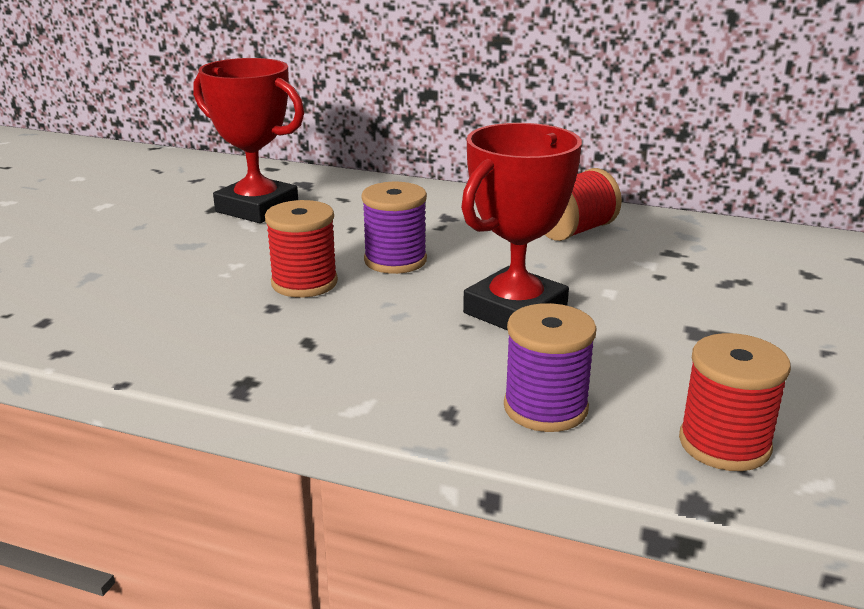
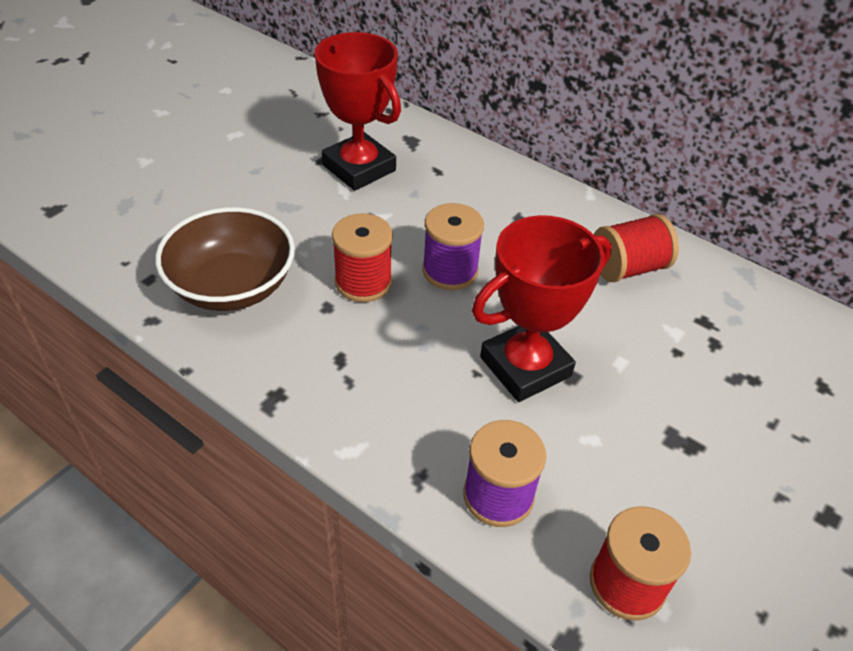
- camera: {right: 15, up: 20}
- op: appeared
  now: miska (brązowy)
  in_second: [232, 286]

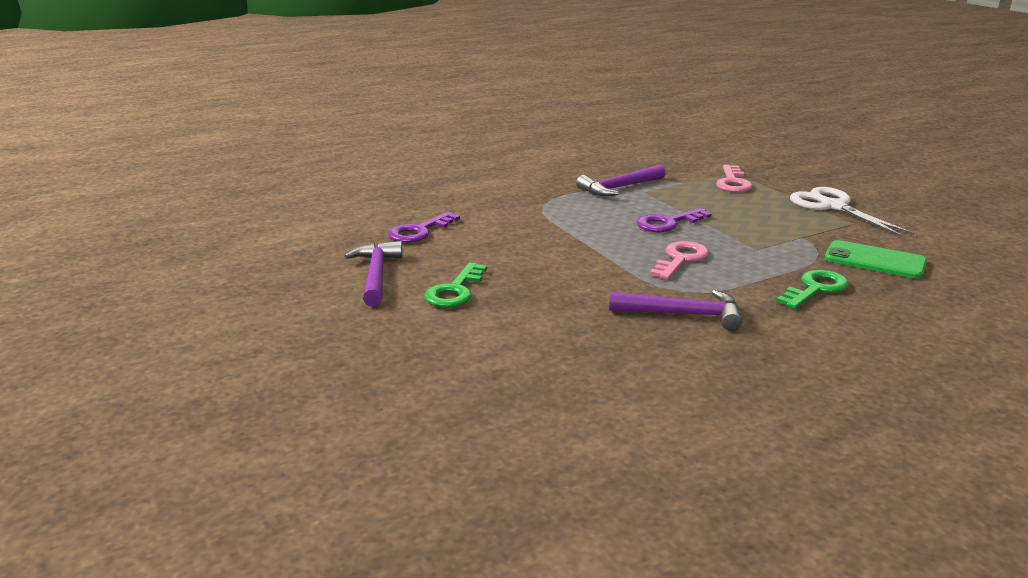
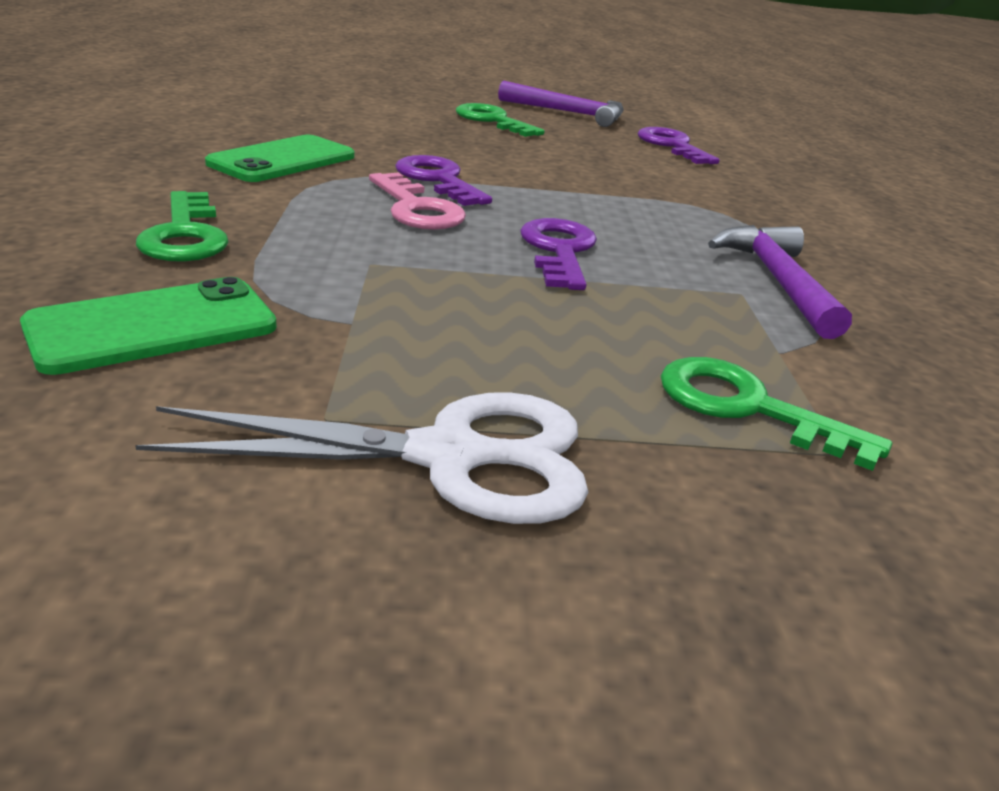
- camera: {right: 115, up: 5}
- op: colour
  was: klucz (różowy)
  now: klucz (zielony)
  in_first: [732, 183]
  in_second: [747, 407]
- op: exchanged
  was: młotek (fioletowy)
  now: telefon (zielony)
  in_first: [683, 314]
  in_second: [282, 160]
- op: appeared
  now: klucz (fioletowy)
  in_second: [438, 180]

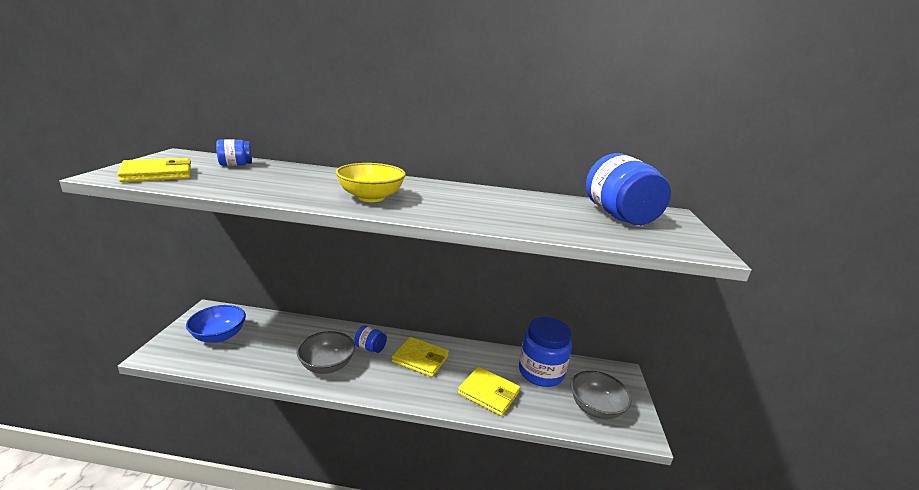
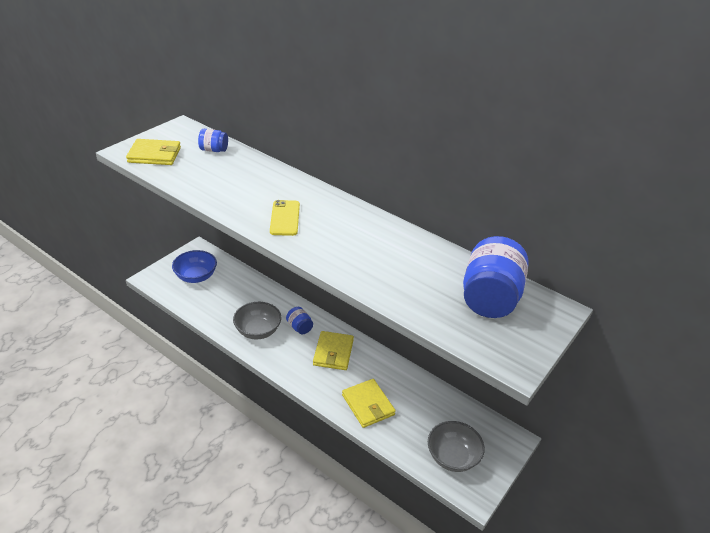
- camera: {right: 30, up: 15}
- op: exchanged
  was: miska (żółty)
  now: telefon (żółty)
  in_first: [371, 197]
  in_second: [285, 218]
- op: missing
  was: słoik (niebieski)
  in_first: [541, 372]
- op: spun
  was: portfel (żółty)
  in_first: [420, 359]
  in_second: [333, 352]
  clockwise: 45

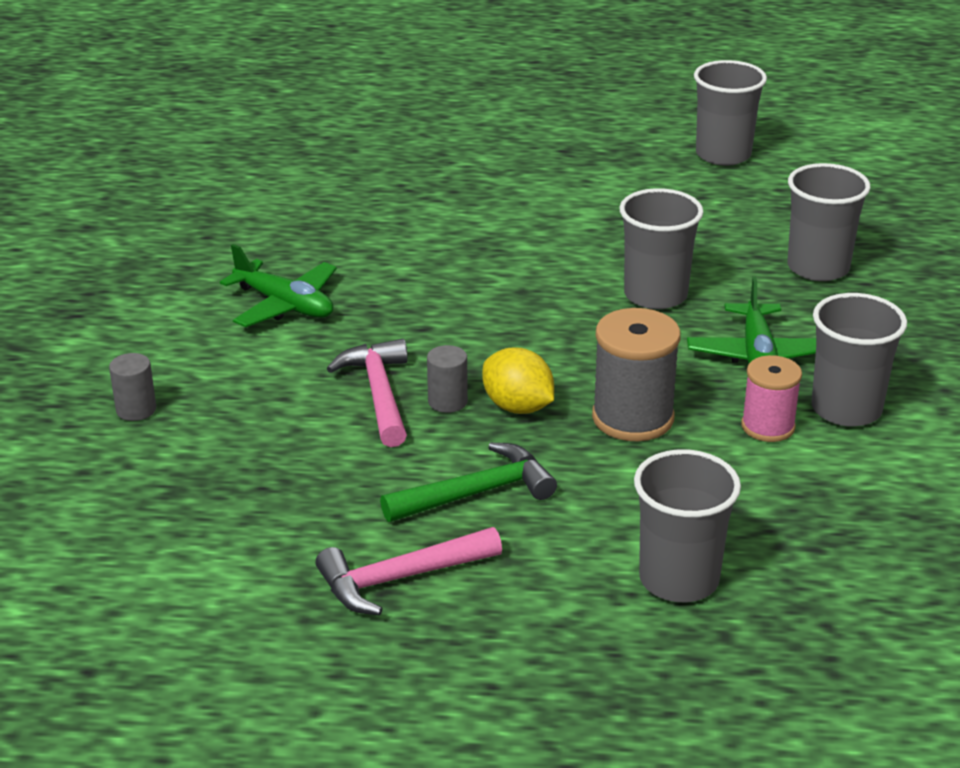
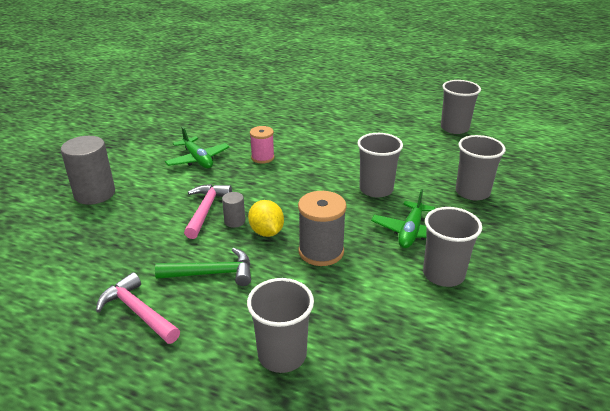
- camera: {right: 20, up: 0}
- op: size
  was: walec (szary)
  in_first: [136, 409]
  in_second: [95, 194]
  ratio: 2.04
- op: relocated
  was: szpulka (różowy)
  in_first: [768, 426]
  in_second: [262, 157]
- op: spun
  was: młotek (różowy)
  in_first: [400, 578]
  in_second: [138, 312]
  clockwise: 45

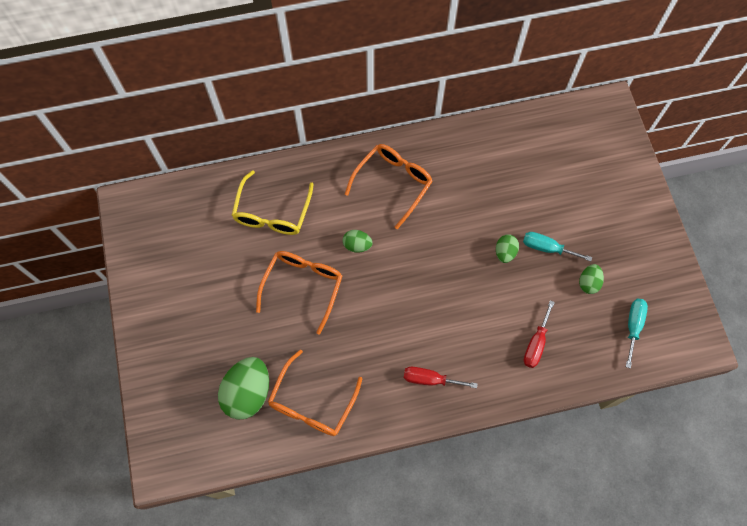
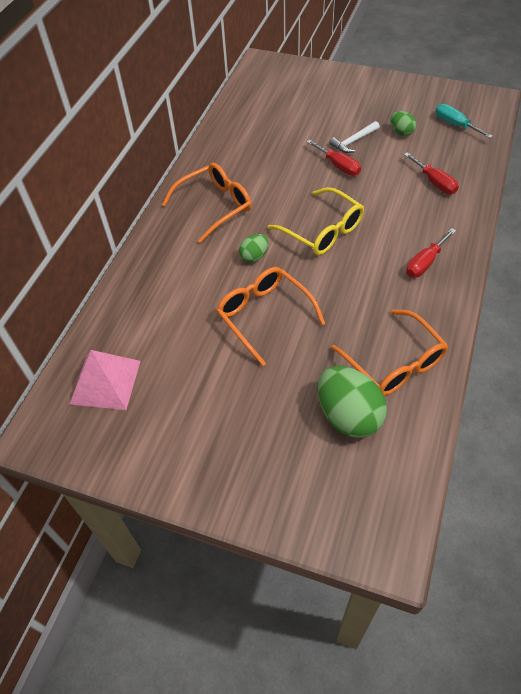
- camera: {right: -55, up: -15}
- op: spun
  was: okulary (pomarańczowy)
  in_first: [393, 183]
  in_second: [215, 206]
  clockwise: 75
- op: relocated
  was: okulary (żółty)
  in_first: [272, 212]
  in_second: [322, 231]
- op: exchanged
  was: śrubokręt (turkusowy)
  now: młotek (biały)
  in_first: [547, 248]
  in_second: [353, 141]
- op: exchanged
  was: jajko (zielony)
  now: śrubokręt (czerwony)
  in_first: [505, 252]
  in_second: [338, 166]
- op: appeared
  now: piramida (różowy)
  in_second: [105, 382]

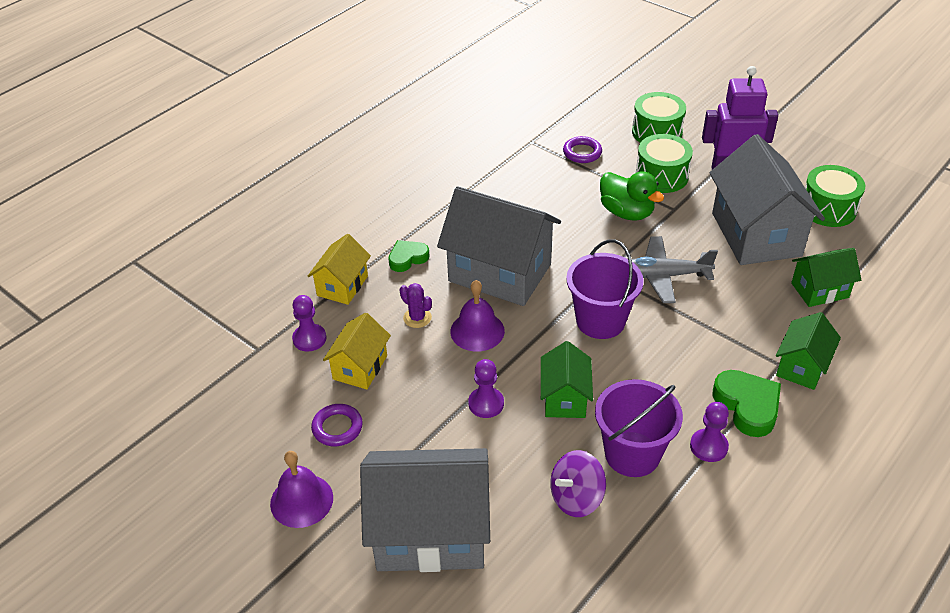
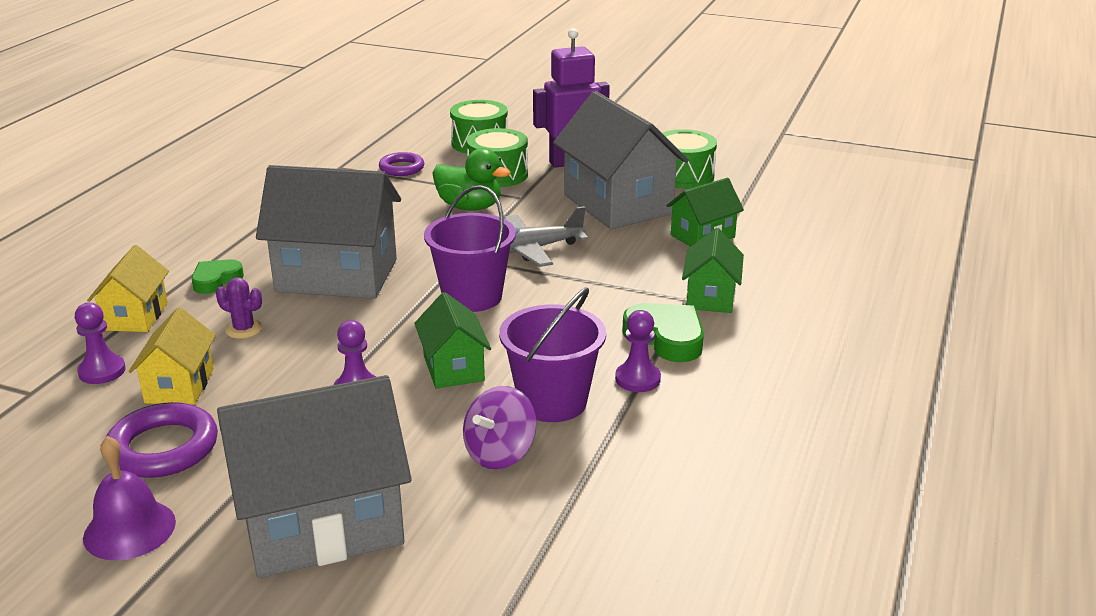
- camera: {right: -20, up: -15}
- op: missing
  was: dzwonek (fioletowy)
  in_first: [477, 331]
- op: size
  was: pierścień (fioletowy)
  in_first: [337, 428]
  in_second: [163, 448]
  ratio: 1.57

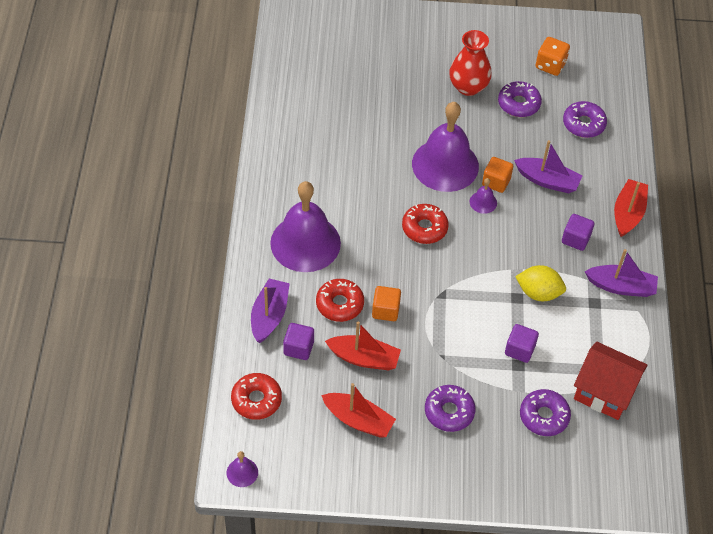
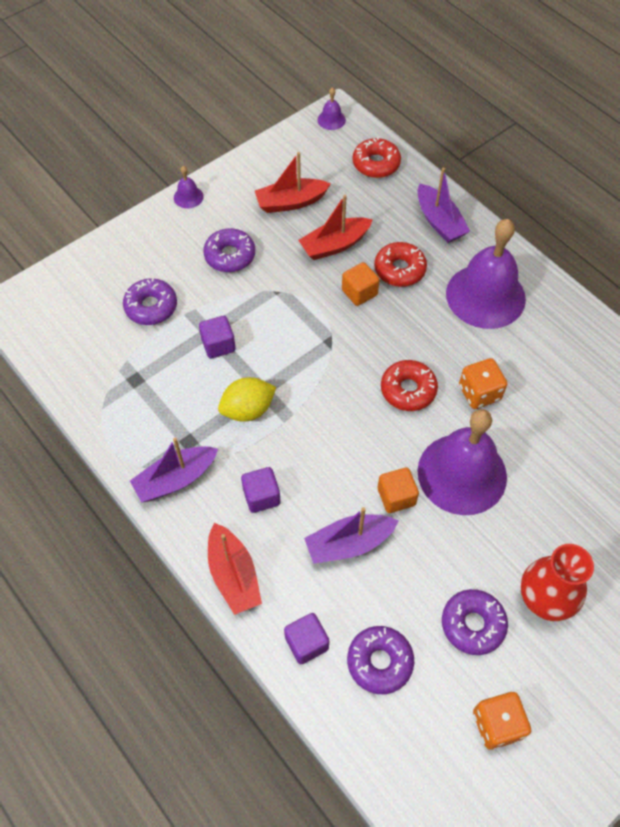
- camera: {right: 140, up: 5}
- op: relocated
  was: dzwonek (fioletowy)
  in_first: [483, 202]
  in_second: [188, 197]
- op: relocated
  was: sześcian (fioletowy)
  in_first: [298, 348]
  in_second: [306, 643]
- op: missing
  was: domek (czerwony)
  in_first: [604, 392]
- op: appeared
  now: kostka do gry (pomarańczowy)
  in_second: [479, 393]

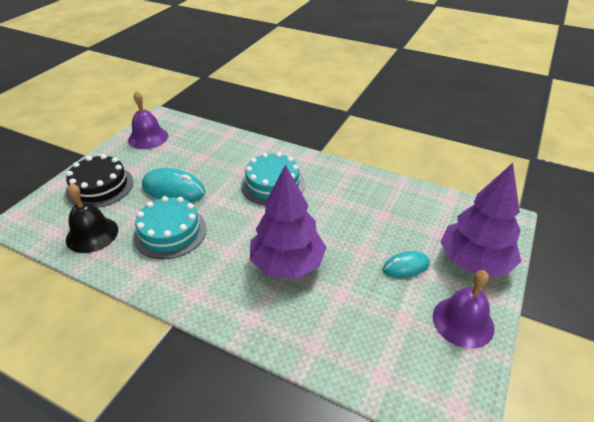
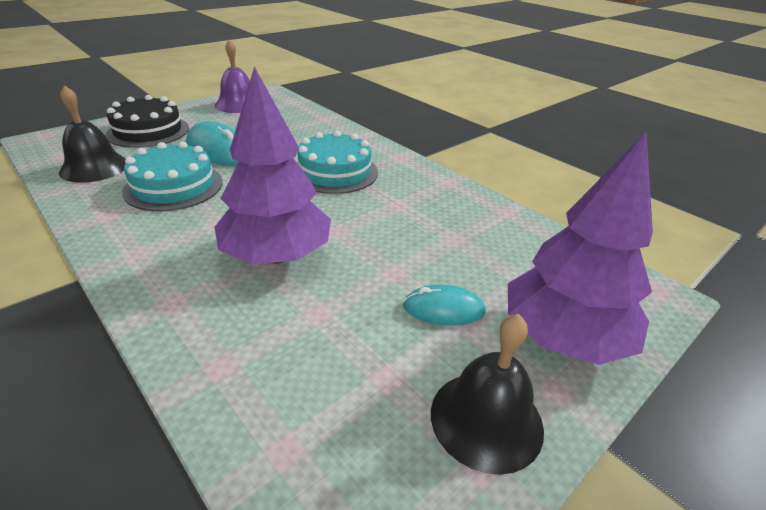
- camera: {right: 20, up: -5}
- op: colour
  was: dzwonek (fioletowy)
  now: dzwonek (czarny)
  in_first: [463, 321]
  in_second: [486, 419]

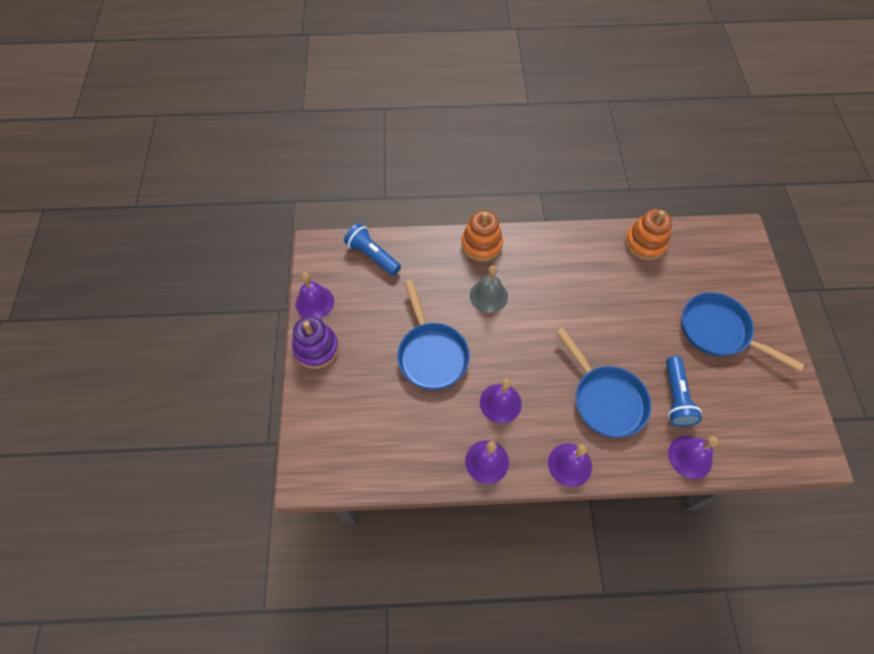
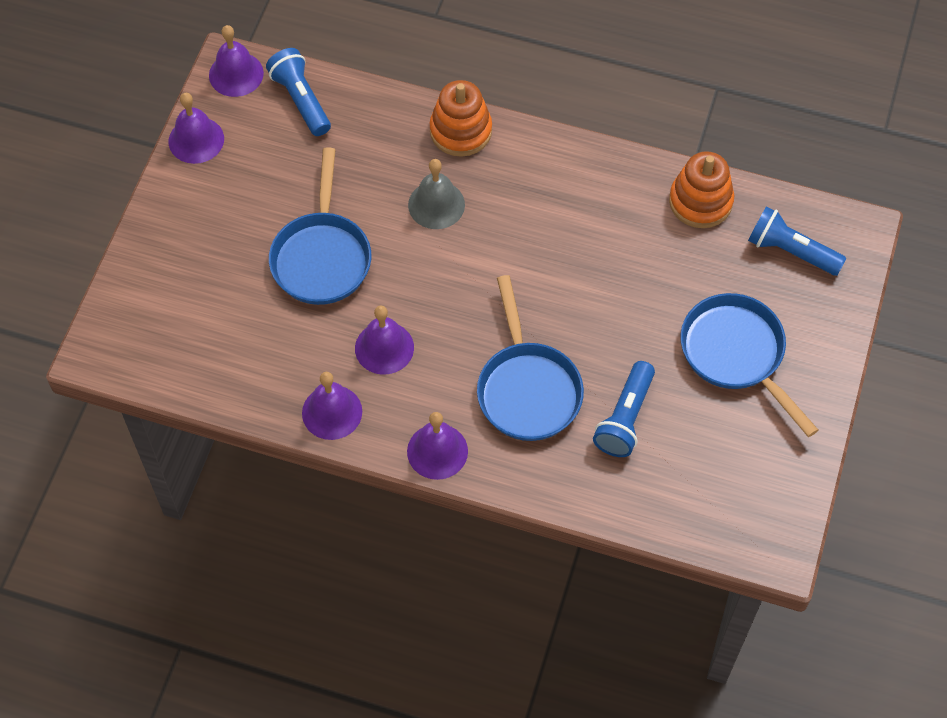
- camera: {right: 20, up: 0}
- op: missing
  was: zabawka nakładanka (fioletowy)
  in_first: [316, 348]
- op: relocated
  was: dzwonek (fioletowy)
  in_first: [690, 457]
  in_second: [236, 74]
- op: appeared
  now: latarka (niebieski)
  in_second: [791, 251]

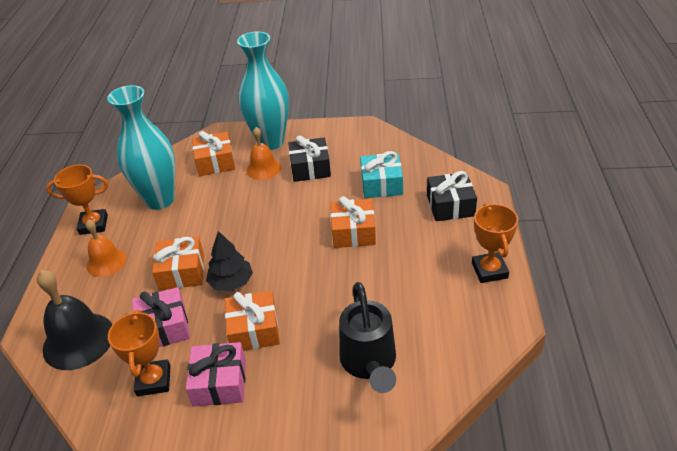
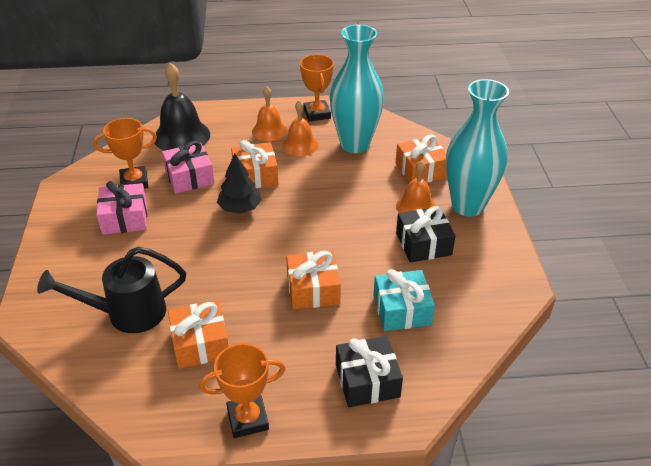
- camera: {right: 80, up: 0}
- op: relocated
  was: prezent (pomarańczowy)
  in_first: [254, 330]
  in_second: [200, 343]
- op: appeared
  now: dzwonek (pomarańczowy)
  in_second: [300, 145]

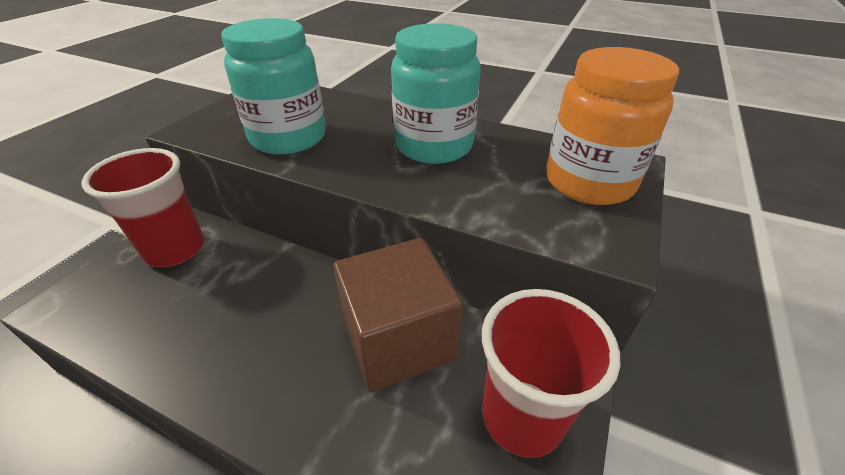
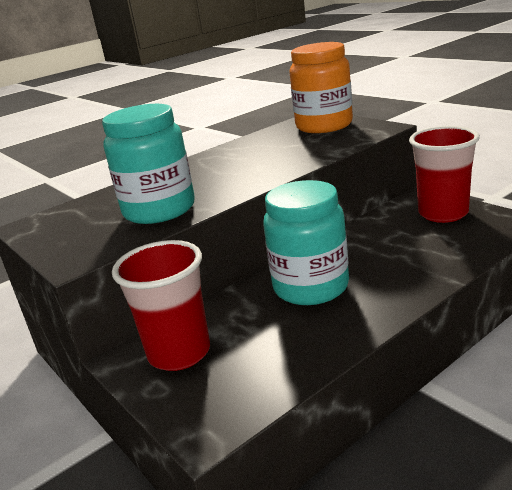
- camera: {right: -60, up: -15}
- op: relocated
  was: słoik (turkusowy)
  in_first: [434, 146]
  in_second: [311, 287]
- op: missing
  was: sześcian (brązowy)
  in_first: [398, 340]

